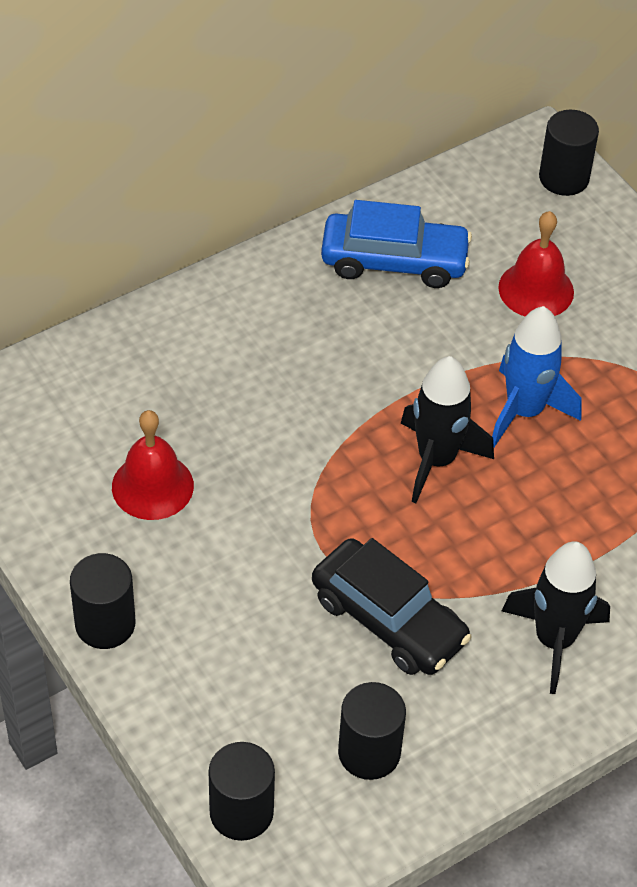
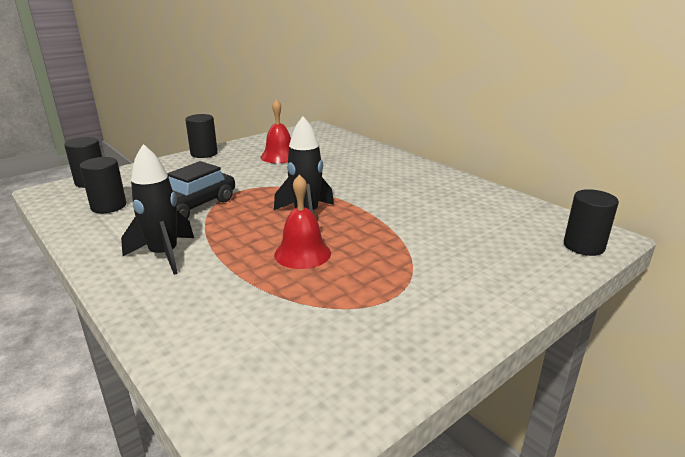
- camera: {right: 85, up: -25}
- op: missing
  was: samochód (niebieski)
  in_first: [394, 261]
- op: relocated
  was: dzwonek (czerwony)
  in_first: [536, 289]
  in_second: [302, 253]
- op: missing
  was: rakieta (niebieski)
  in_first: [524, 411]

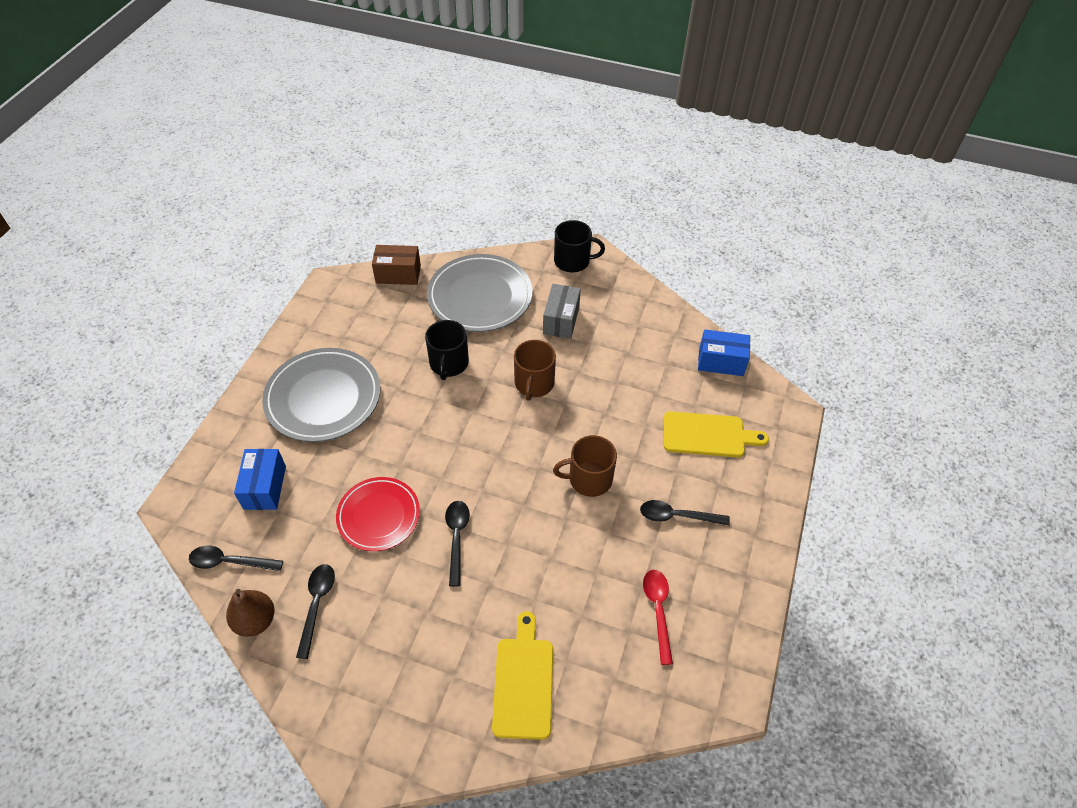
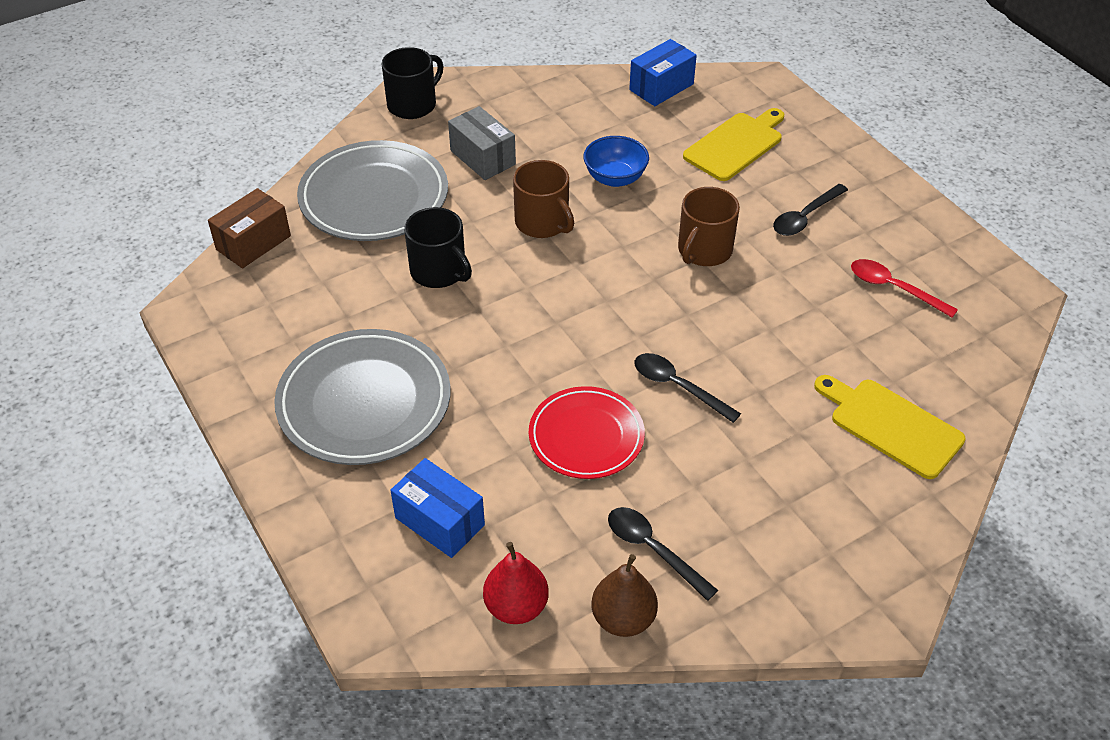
- camera: {right: -50, up: -5}
- op: exchanged
  was: łyżka (czarny)
  now: gruszka (czerwony)
  in_first: [230, 562]
  in_second: [516, 606]
- op: appeared
  now: miska (niebieski)
  in_second: [615, 178]

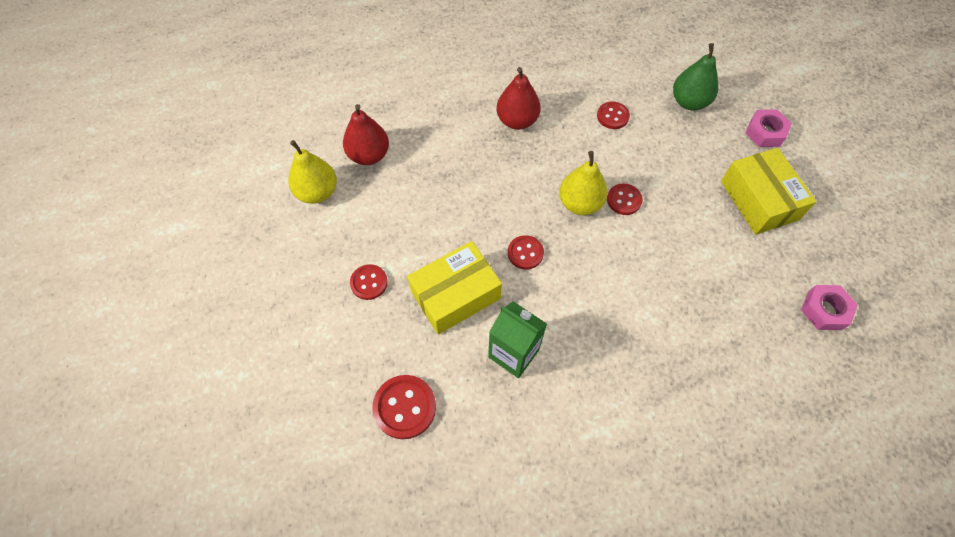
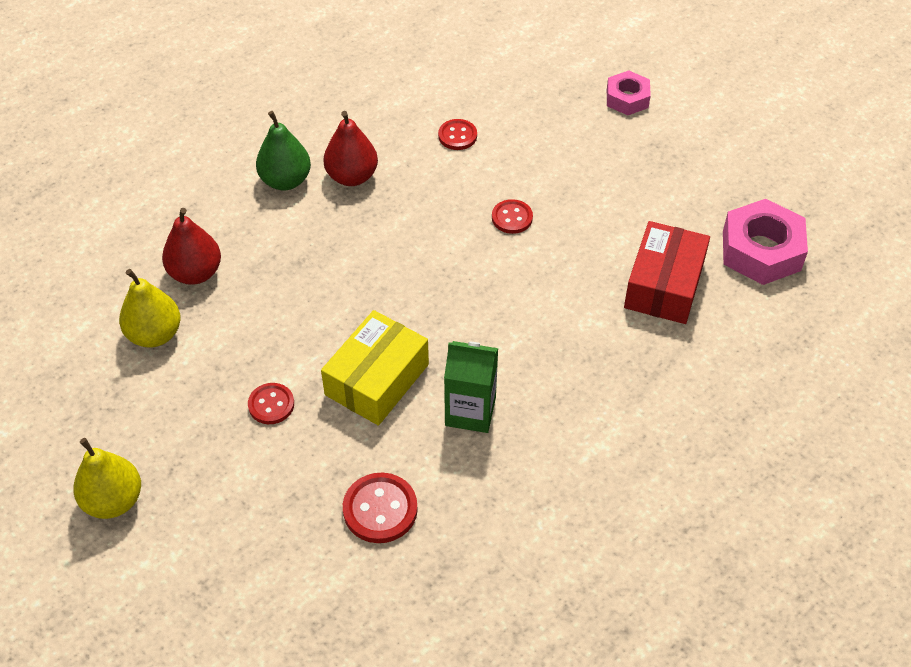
- camera: {right: -25, up: -10}
- op: relocated
  was: gruszka (zielony)
  in_first: [689, 102]
  in_second: [285, 180]
- op: missing
  was: pudełko (żółty)
  in_first: [759, 200]
- op: relocated
  was: gruszka (żółty)
  in_first: [580, 203]
  in_second: [113, 500]
- op: missing
  was: guzik (czerwony)
  in_first: [525, 253]
- op: size
  was: nakrętka (różowy)
  in_first: [824, 310]
  in_second: [761, 251]
  ratio: 1.66
- op: appeared
  now: pudełko (czerwony)
  in_second: [664, 285]

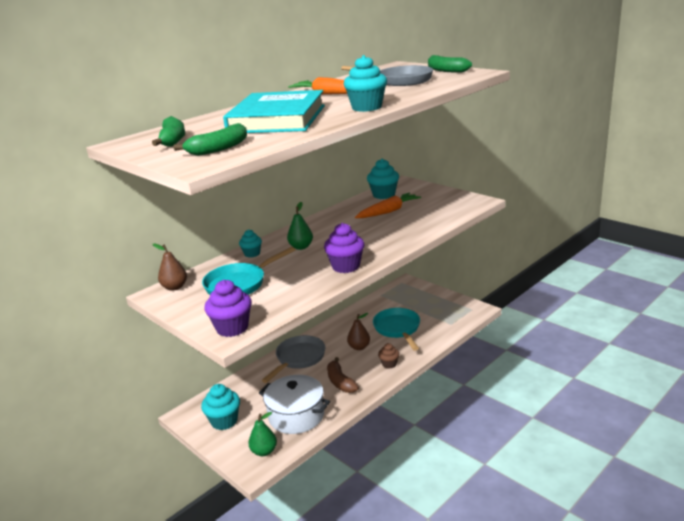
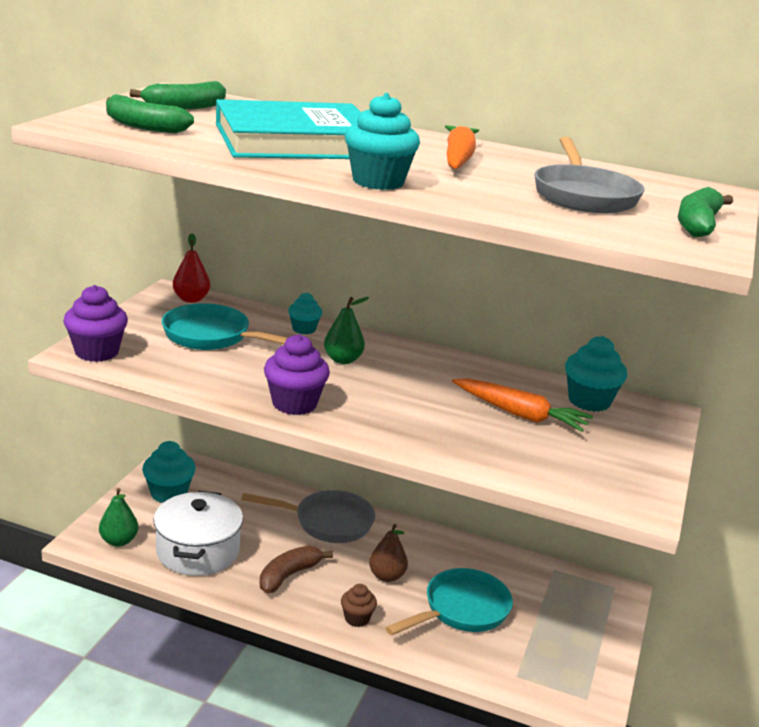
- camera: {right: 60, up: 0}
- op: colour
  was: gruszka (brązowy)
  now: gruszka (czerwony)
  in_first: [175, 287]
  in_second: [191, 299]

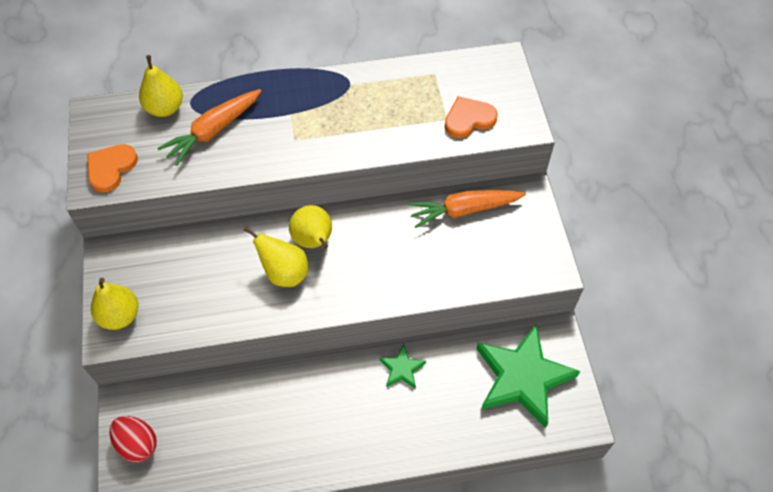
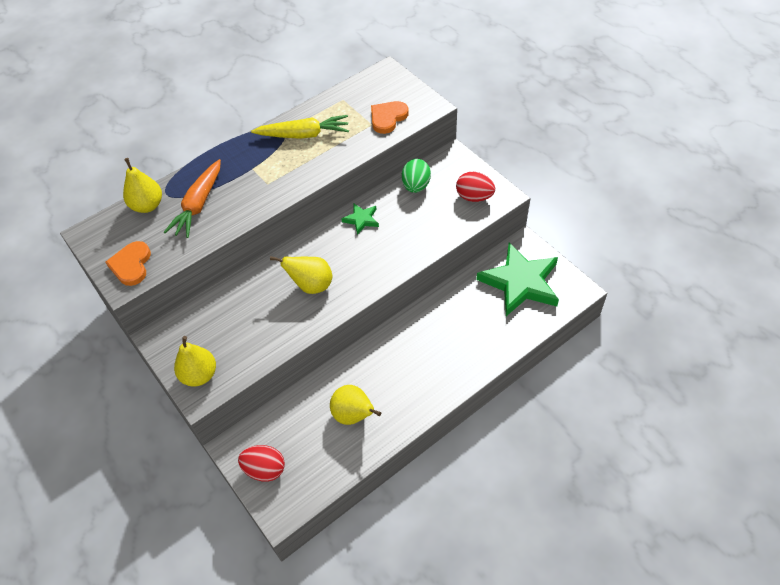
- camera: {right: -25, up: -5}
- op: exchanged
  was: marchewka (pomarańczowy)
  now: jajko (zielony)
  in_first: [464, 210]
  in_second: [416, 186]
- op: relocated
  was: gruszka (żółty)
  in_first: [314, 241]
  in_second: [354, 415]
- op: relocated
  was: gwiazda (zielony)
  in_first: [402, 369]
  in_second: [361, 219]
- op: appeared
  now: marchewka (żółty)
  in_second: [303, 135]
- op: appeared
  now: jajko (czerwony)
  in_second: [474, 197]

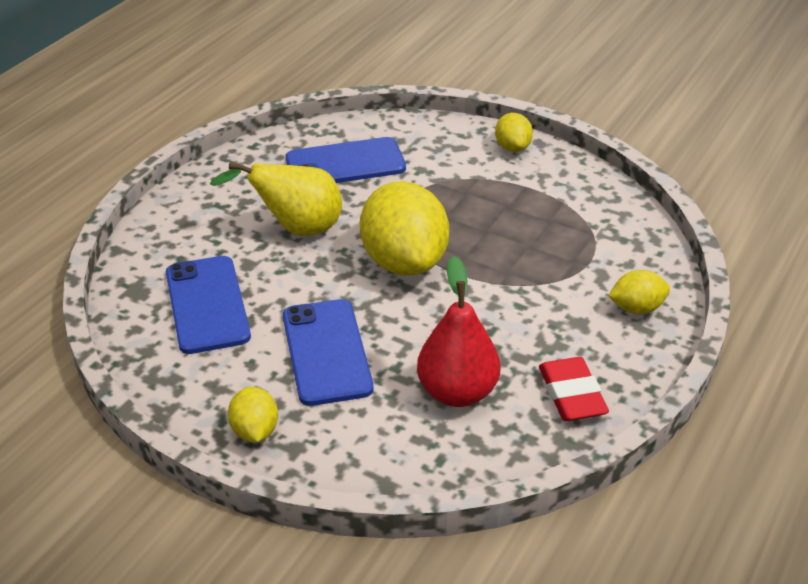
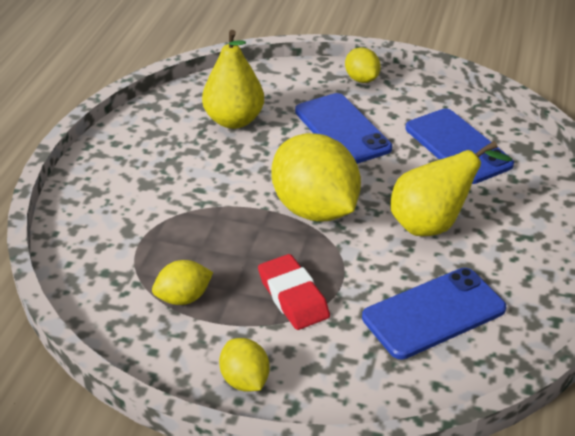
- camera: {right: 165, up: 0}
- op: colour
  was: gruszka (czerwony)
  now: gruszka (żółty)
  in_first: [457, 392]
  in_second: [234, 120]
- op: relocated
  was: cytryna (żółty)
  in_first: [636, 308]
  in_second: [183, 298]
- op: relocated
  was: gumka do mazania (czerwony)
  in_first: [571, 394]
  in_second: [293, 297]

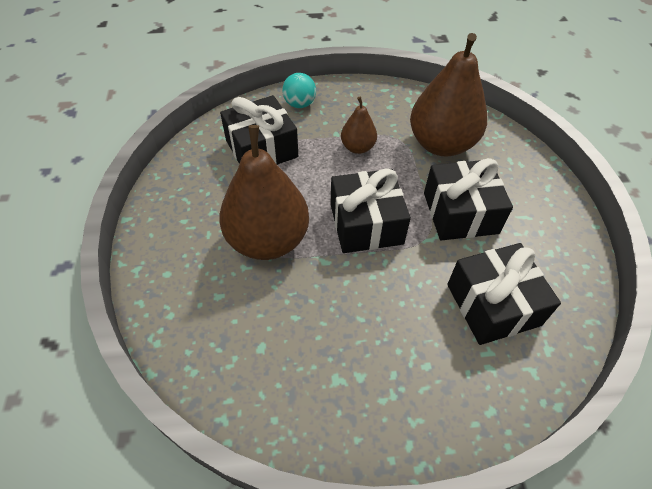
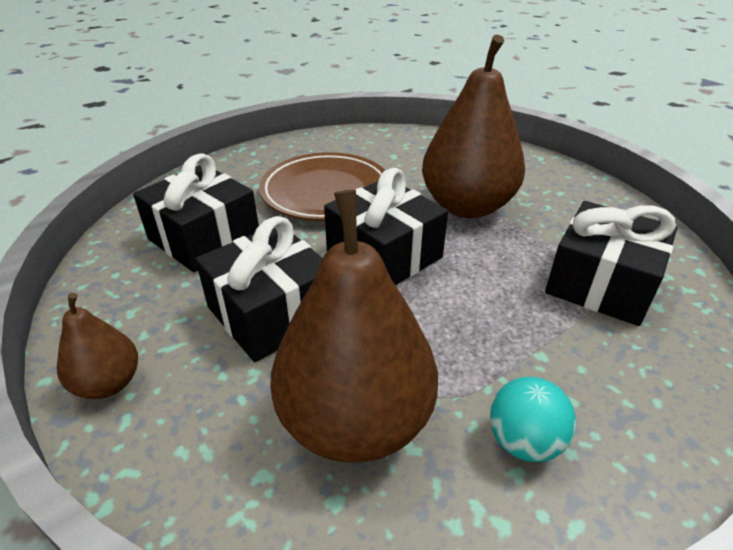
- camera: {right: 150, up: -15}
- op: relocated
  was: piłka (turkusowy)
  in_first: [299, 104]
  in_second: [523, 441]
- op: relocated
  was: gruszka (brązowy)
  in_first: [357, 147]
  in_second: [108, 383]
- op: appeared
  now: talerz (brązowy)
  in_second: [326, 192]

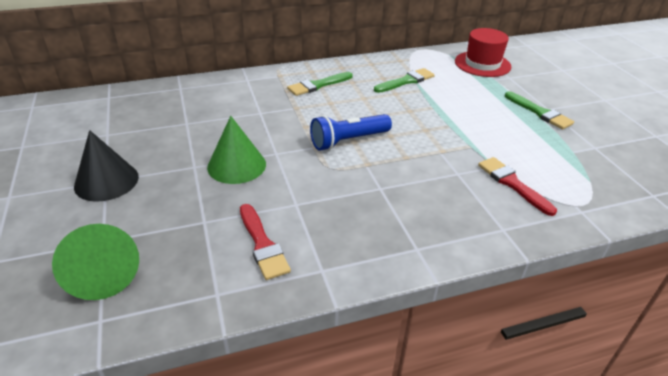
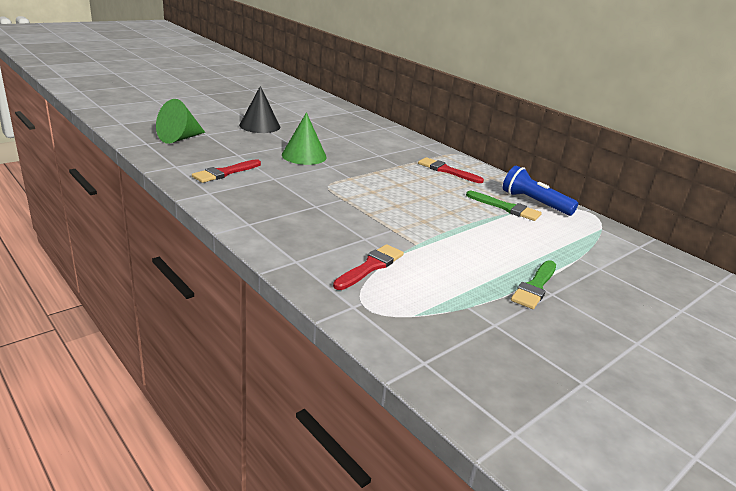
- camera: {right: 65, up: -10}
- op: missing
  was: kapelusz (czerwony)
  in_first: [482, 64]
- op: colour
  was: pędzel (zielony)
  now: pędzel (czerwony)
  in_first: [318, 85]
  in_second: [447, 171]
- op: relocated
  was: latarka (niebieski)
  in_first: [348, 141]
  in_second: [534, 202]

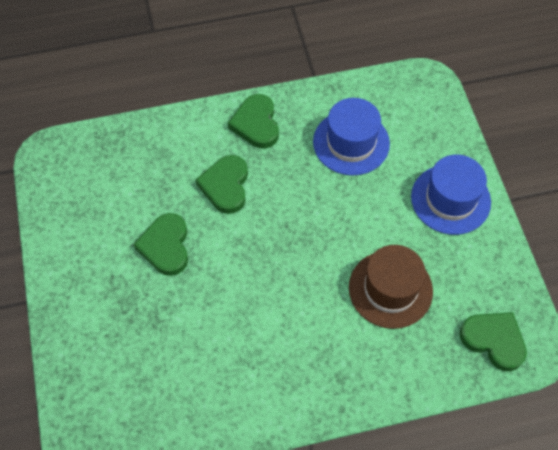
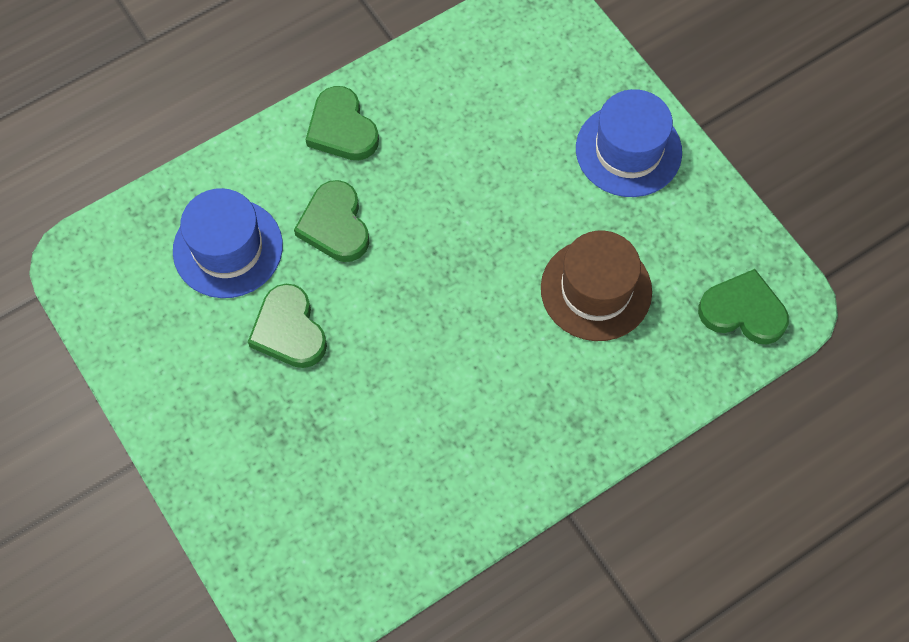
- camera: {right: -20, up: 5}
- op: relocated
  was: kapelusz (niebieski)
  in_first: [351, 143]
  in_second: [228, 248]

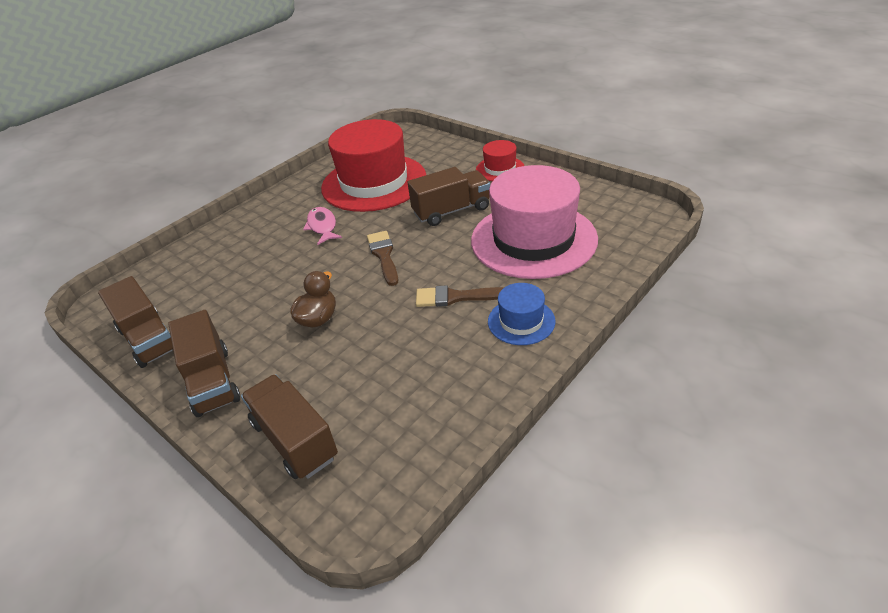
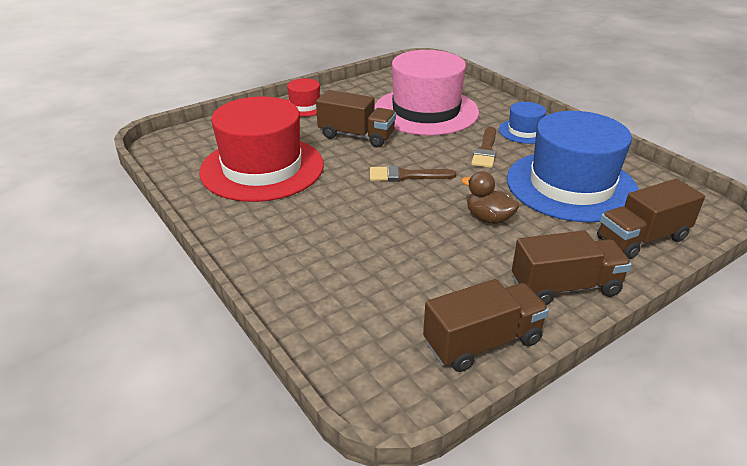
- camera: {right: -80, up: -5}
- op: spun
  was: ciężarówka (brązowy)
  in_first: [451, 211]
  in_second: [356, 136]
  clockwise: 120
- op: missing
  was: ryba (różowy)
  in_first: [322, 226]
- op: appeared
  now: kapelusz (niebieski)
  in_second: [571, 185]

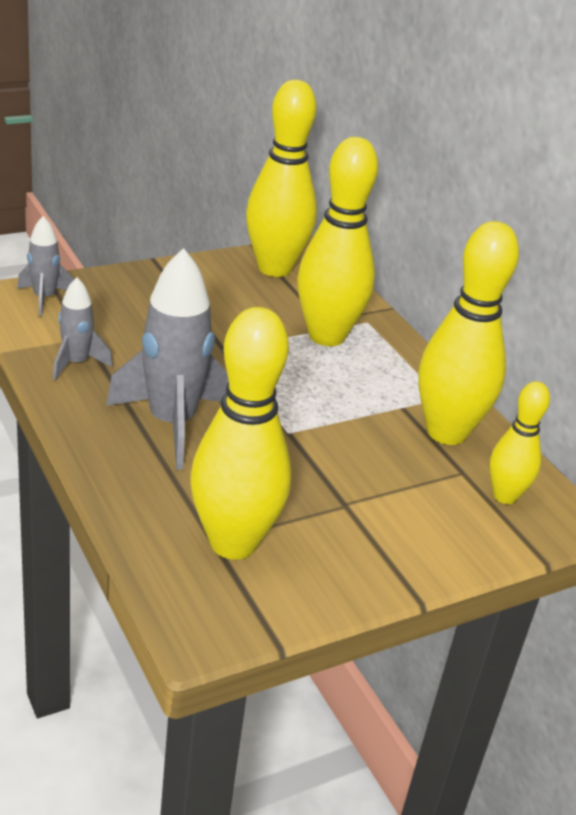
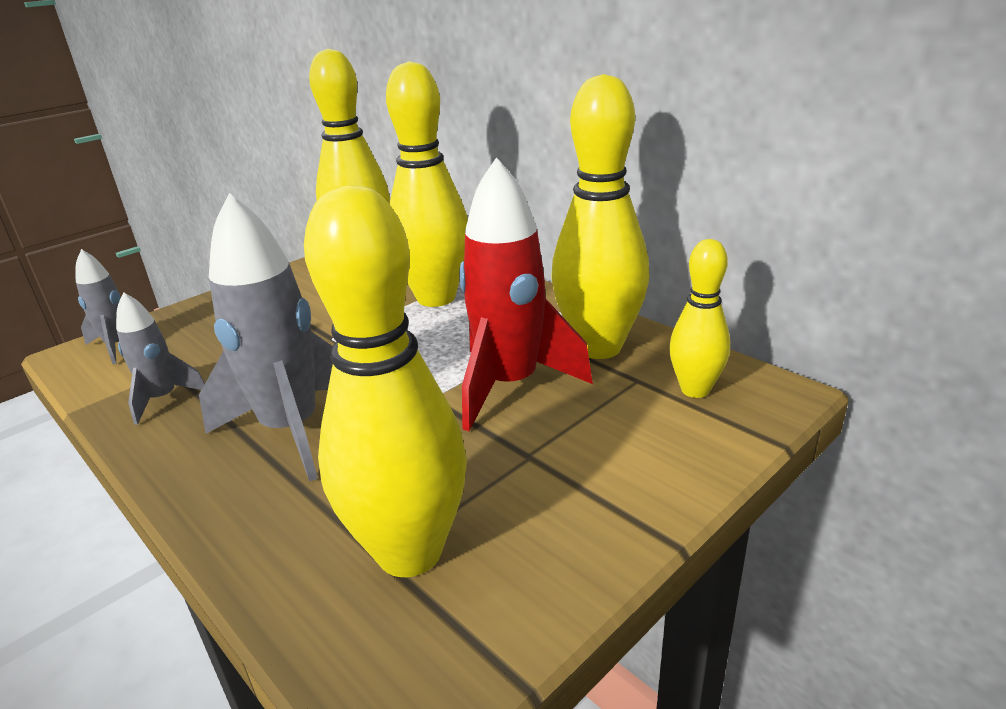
- camera: {right: -10, up: -5}
- op: appeared
  now: rakieta (czerwony)
  in_second: [510, 385]

